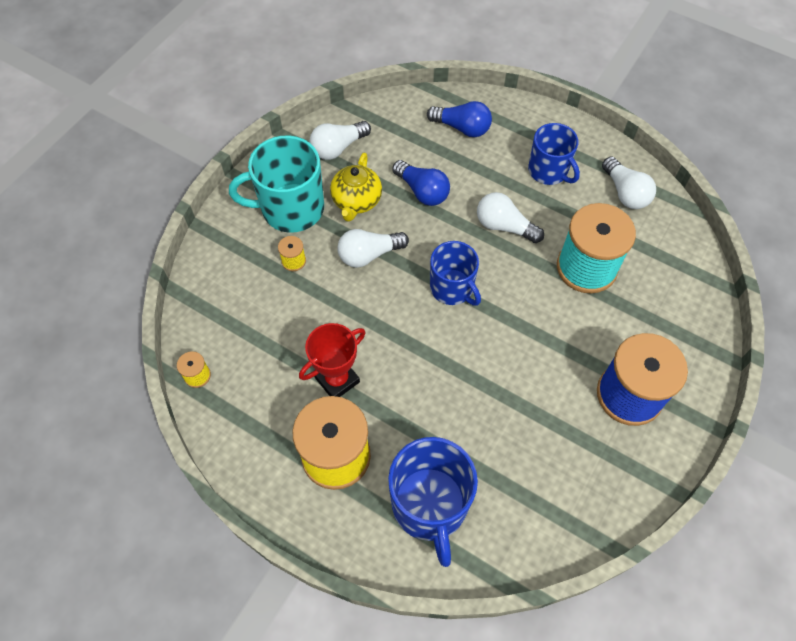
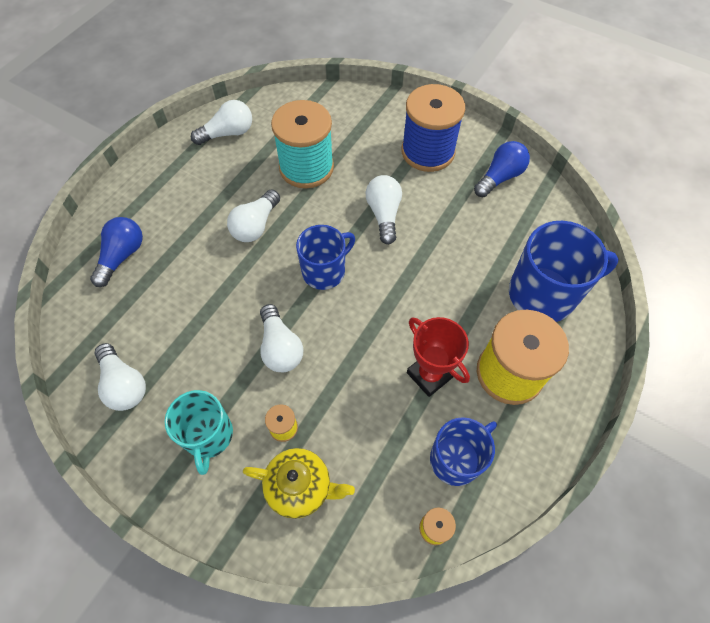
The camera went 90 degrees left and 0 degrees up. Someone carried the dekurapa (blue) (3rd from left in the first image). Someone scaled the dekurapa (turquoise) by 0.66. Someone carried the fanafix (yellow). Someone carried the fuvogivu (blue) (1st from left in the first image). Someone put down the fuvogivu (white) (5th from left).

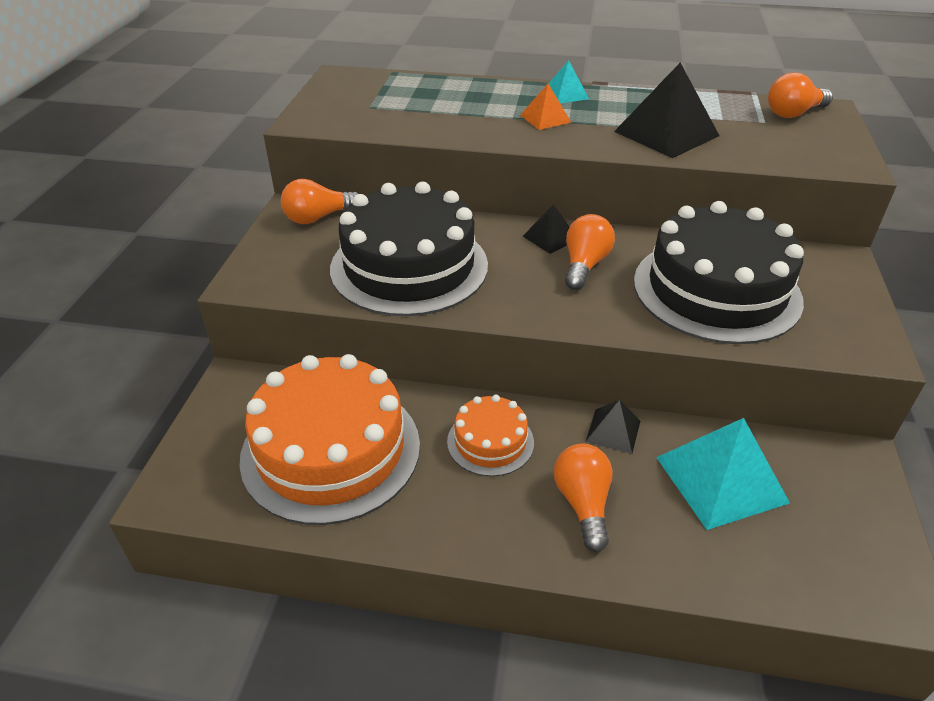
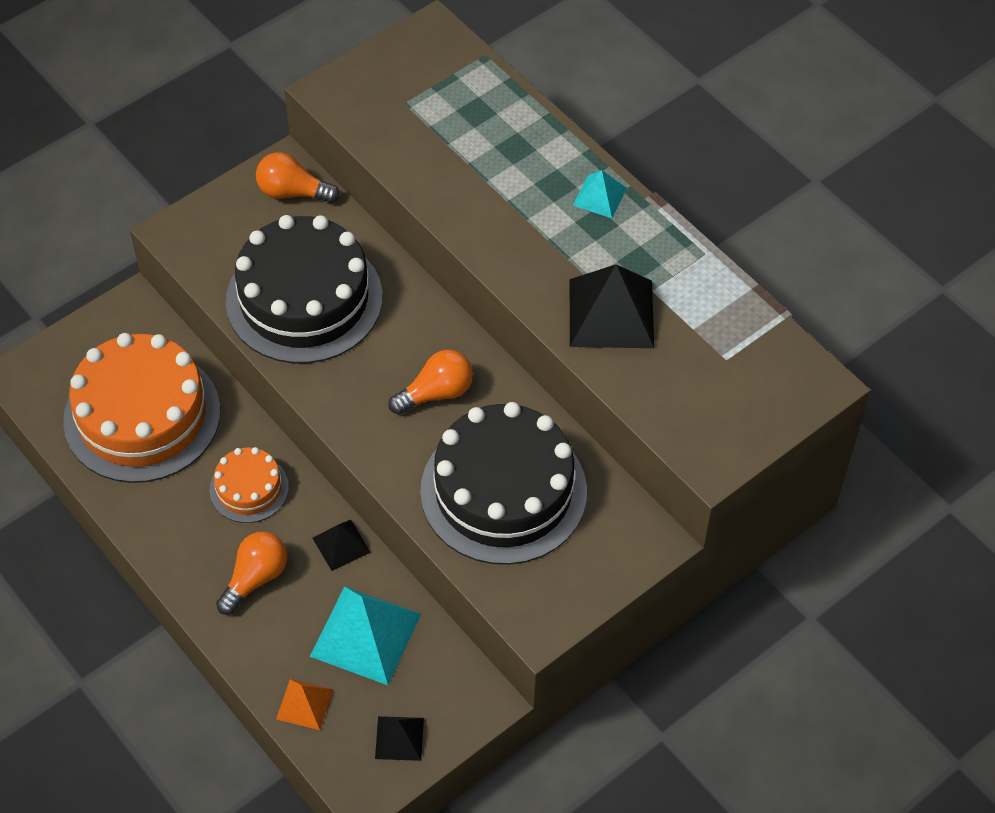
The camera went 40 degrees right and 15 degrees up. Someone took away the fuvogivu (orange) (4th from left). Someone carried the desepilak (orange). Someone carried the desepilak (black) (1st from left in the first image).

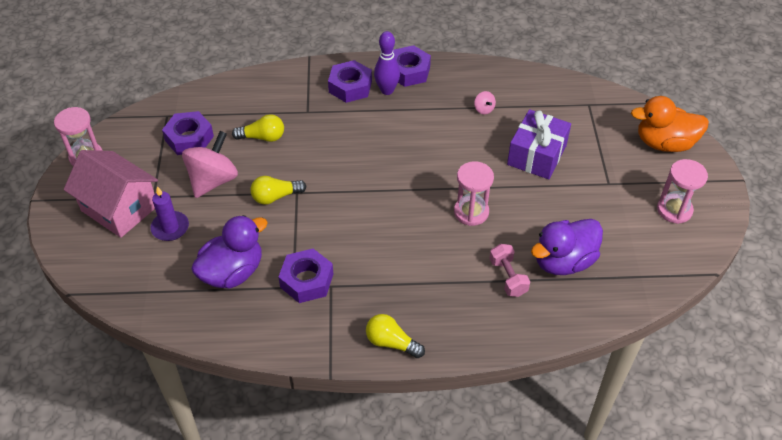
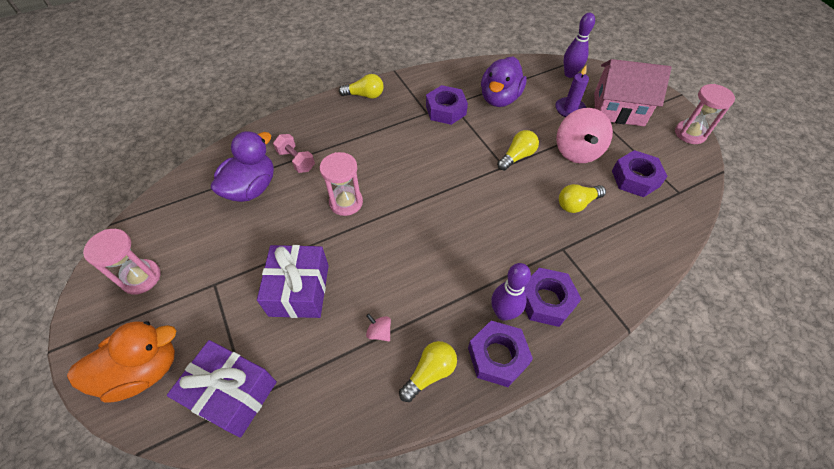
The camera went 155 degrees right and 5 degrees up. Someone put down the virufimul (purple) (2nd from left). Someone put down the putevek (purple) (1st from left). Someone put down the fuvogivu (yellow) (2nd from left).

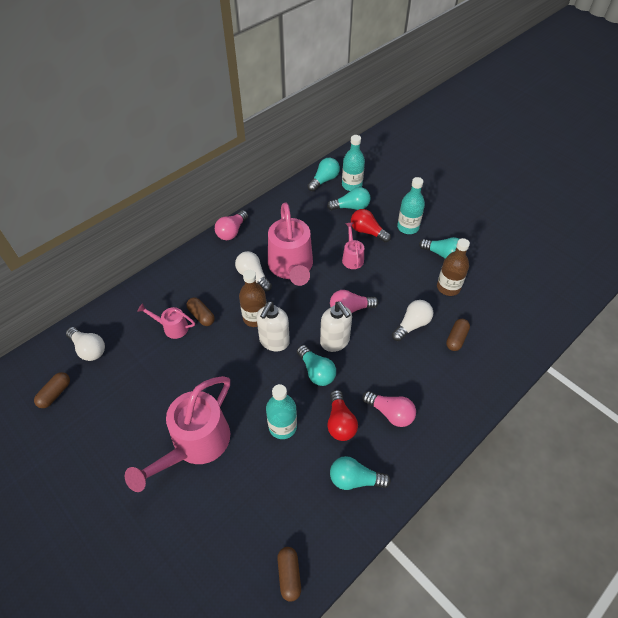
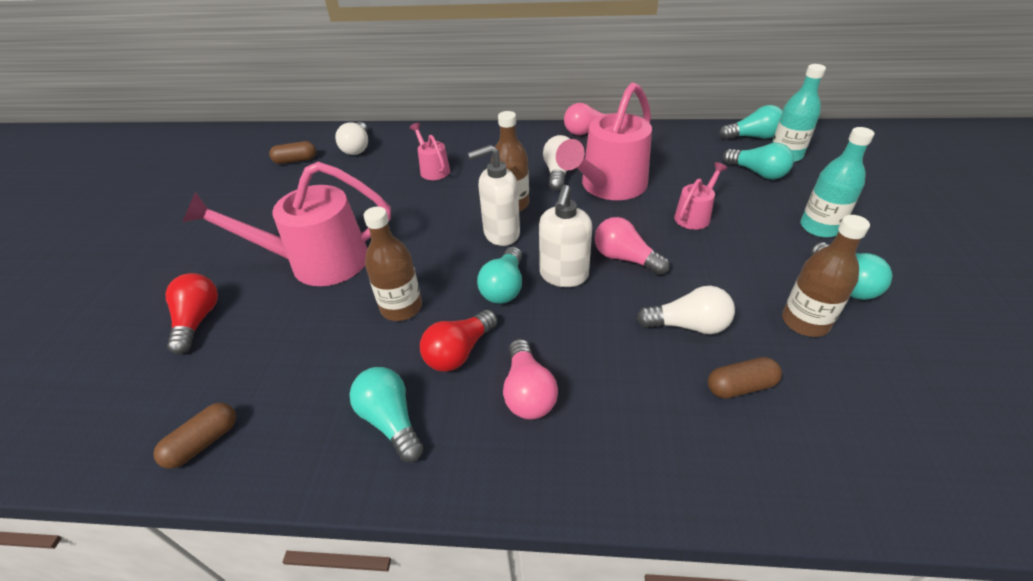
The camera went 50 degrees right and 10 degrees down. Someone carried the fuvogivu (red) (2nd from left in the first image). Someone took away the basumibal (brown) (2nd from left). Someone repainted the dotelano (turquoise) (1st from left), which became the dotelano (brown) (1st from left).

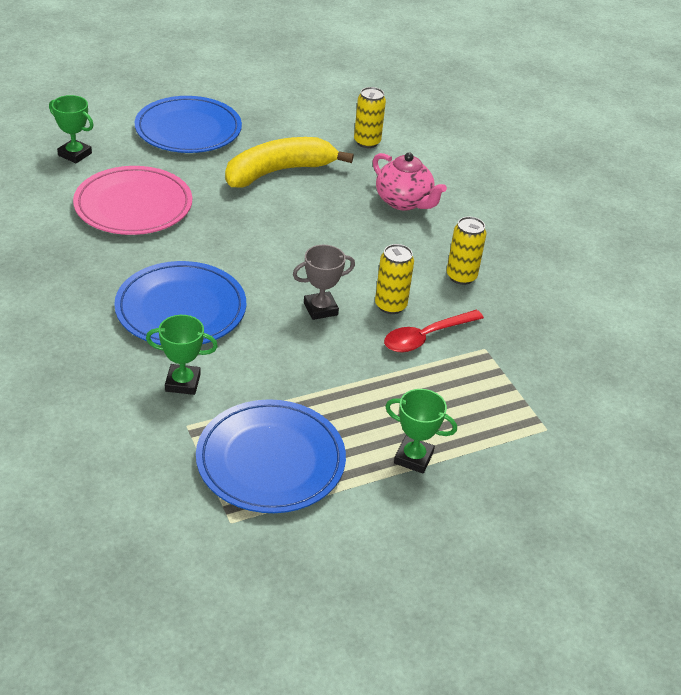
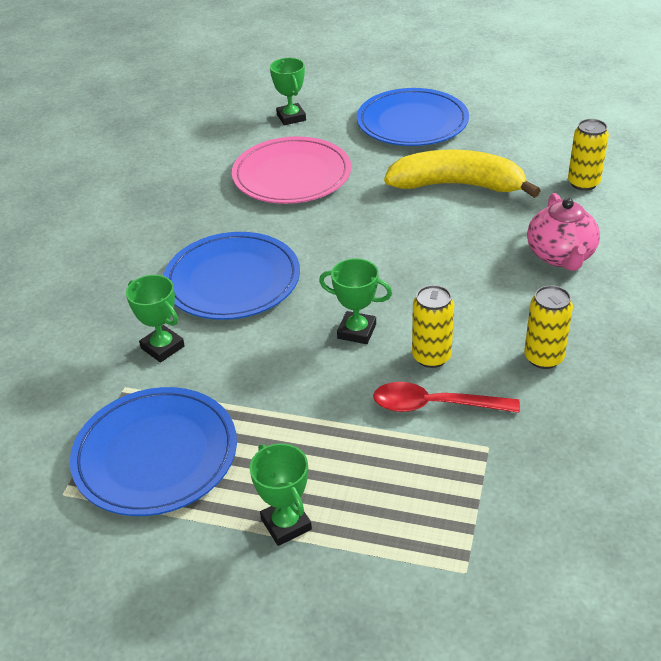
The camera went 45 degrees right and 0 degrees up. Someone repainted the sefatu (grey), which became the sefatu (green) (4th from left).

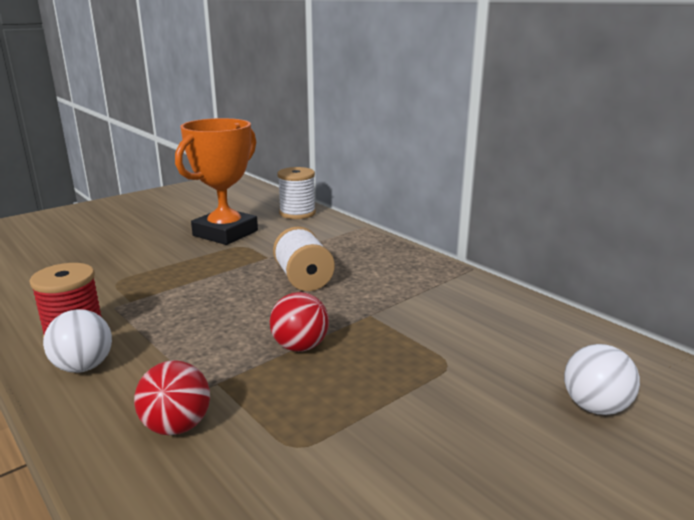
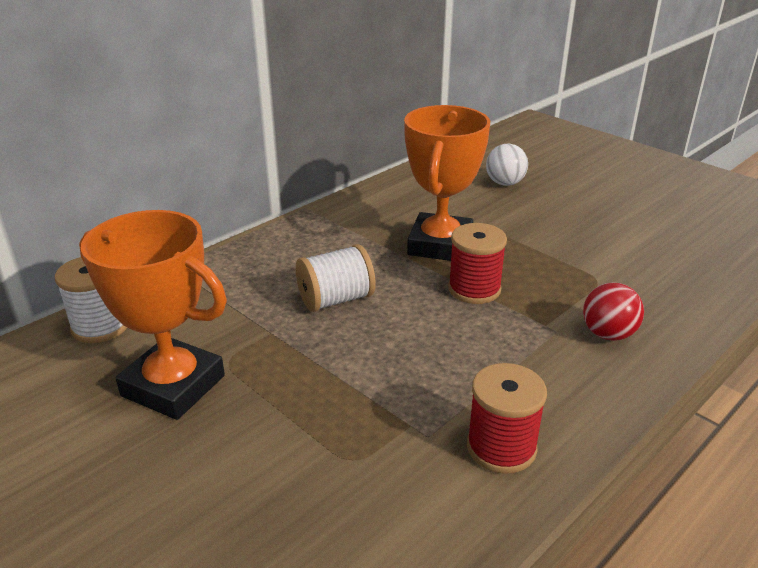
The camera went 95 degrees left and 10 degrees up. Someone swapped the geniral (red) (2nd from left) for the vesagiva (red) (1st from left). Someone took away the geniral (white) (1st from left). Someone put down the sefatu (orange) (2nd from left).

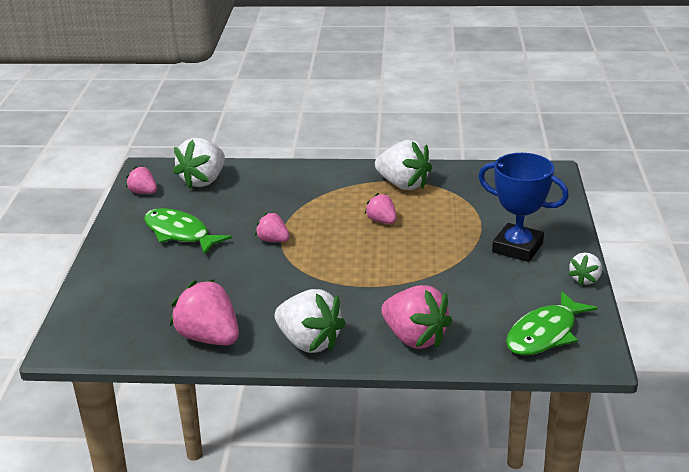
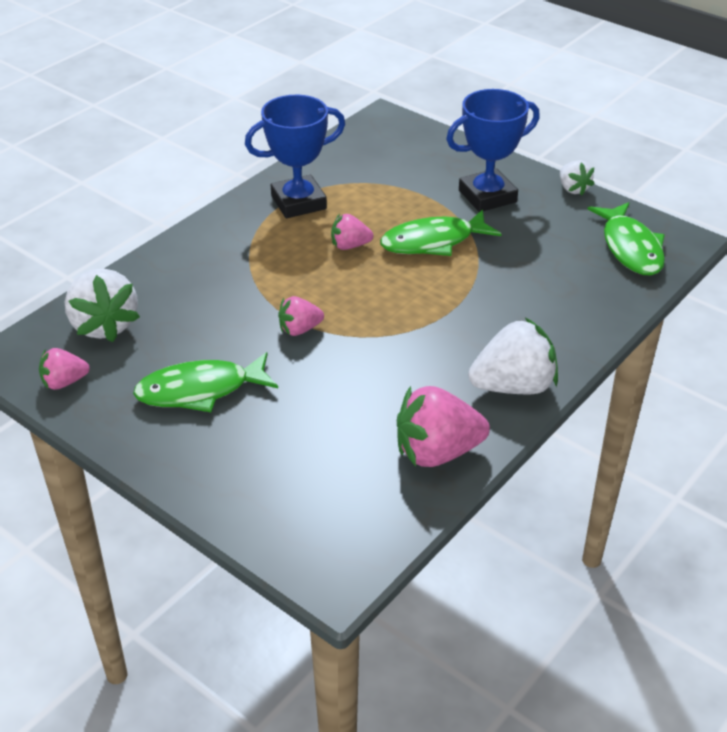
The camera went 55 degrees left and 10 degrees up. Someone swapped the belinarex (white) (3rd from left) for the sefatu (blue) (1st from left). Someone took away the belinarex (pink) (5th from left). Someone put down the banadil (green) (2nd from left).

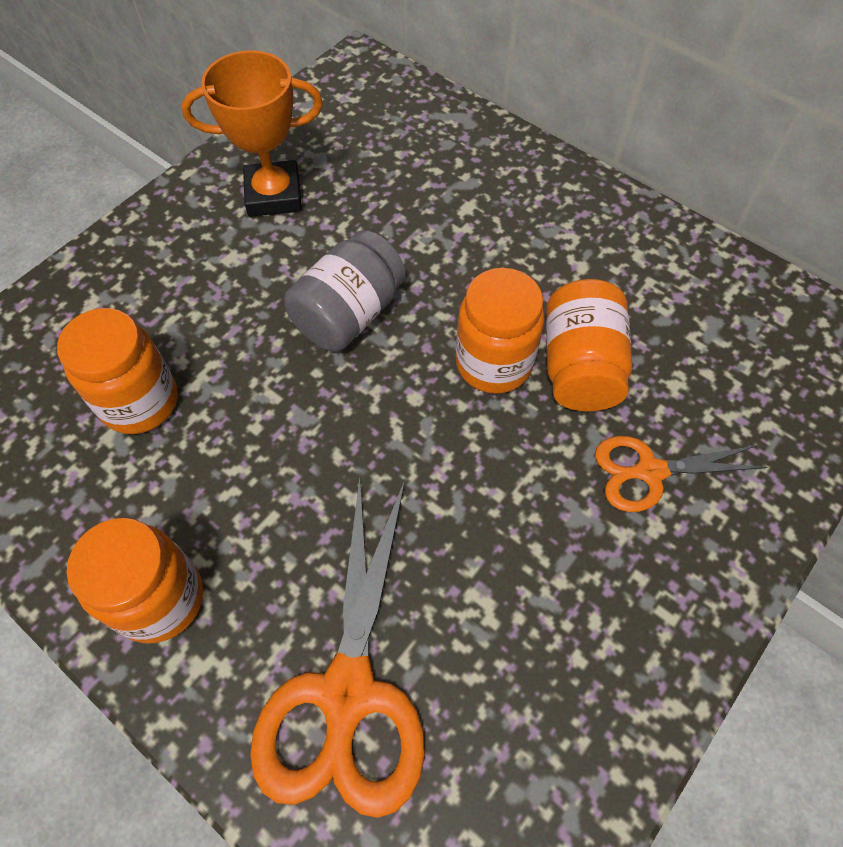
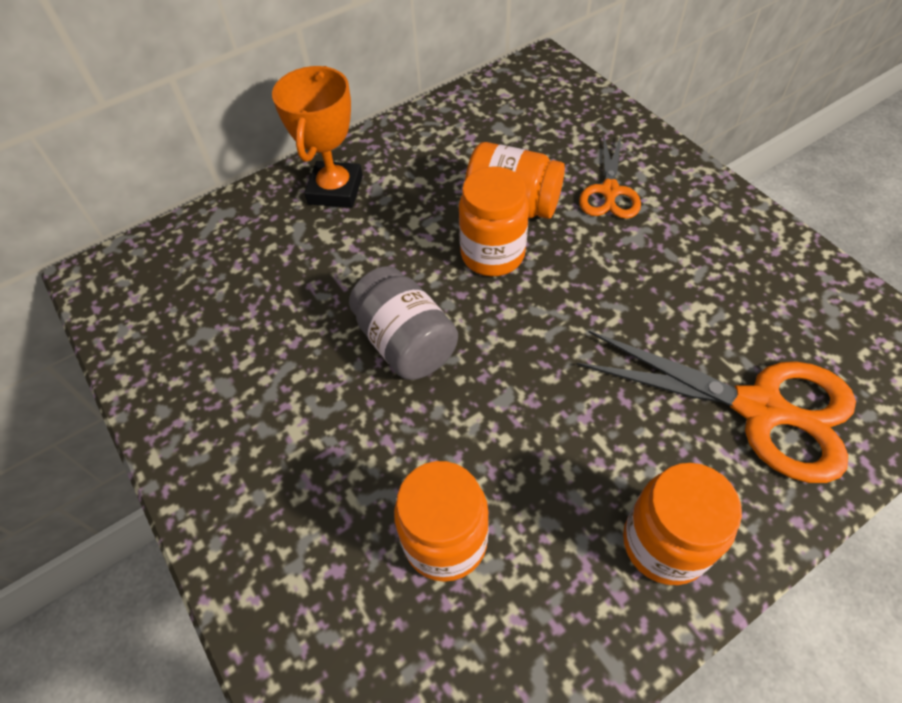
The camera went 70 degrees left and 5 degrees down. Someone carried the sefatu (orange).

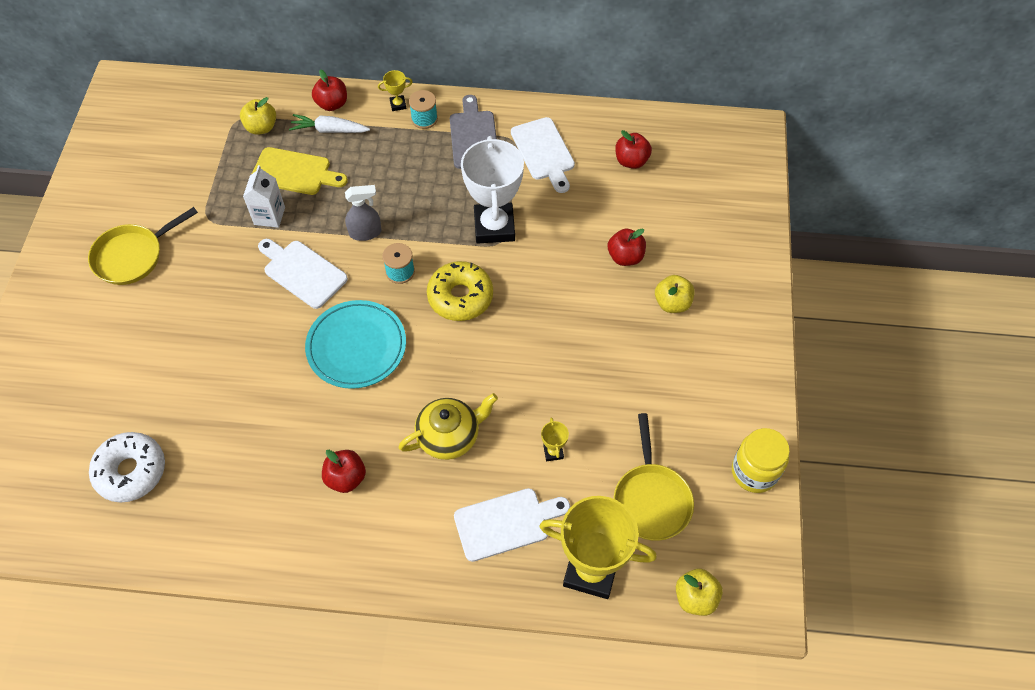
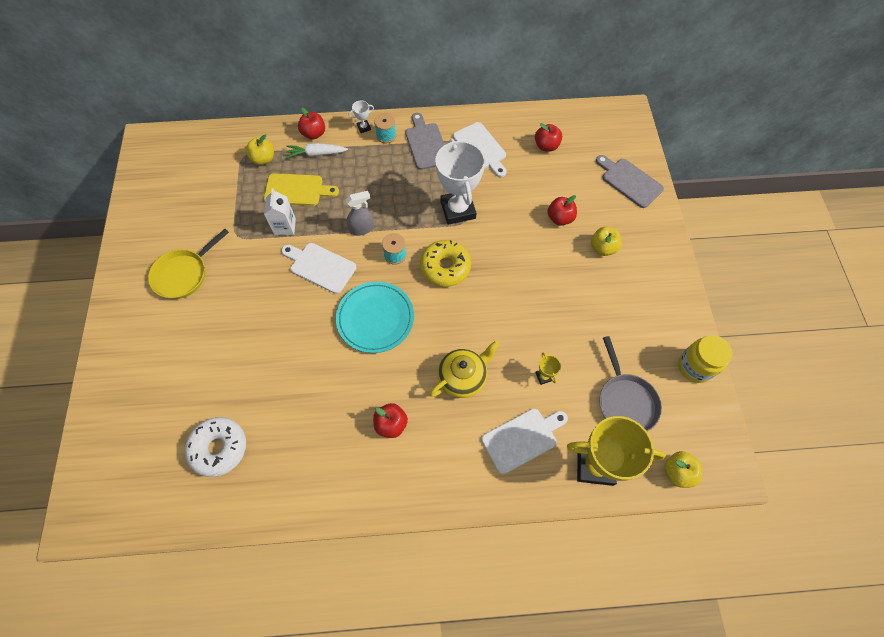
The camera went 10 degrees left and 5 degrees up. Someone repainted the sefatu (yellow) (1st from left), which became the sefatu (white) (1st from left). Someone repainted the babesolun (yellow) (2nd from left), which became the babesolun (grey). Someone put down the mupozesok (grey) (2nd from left).

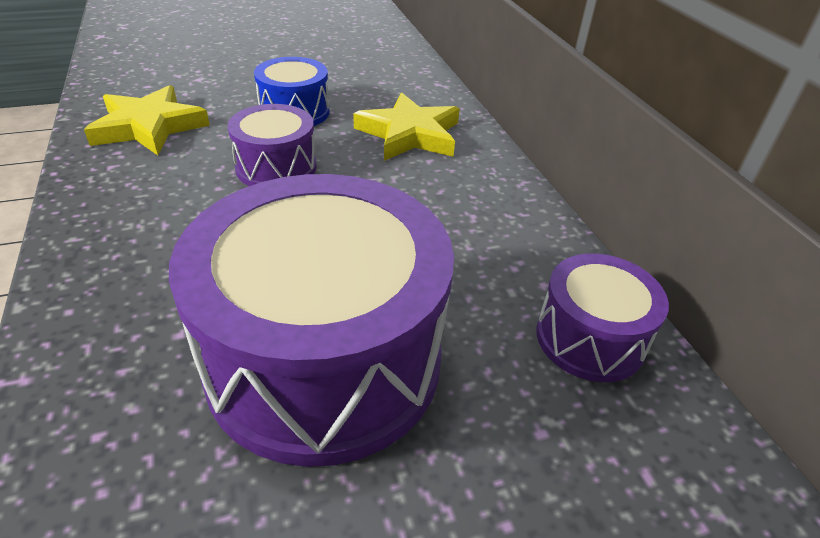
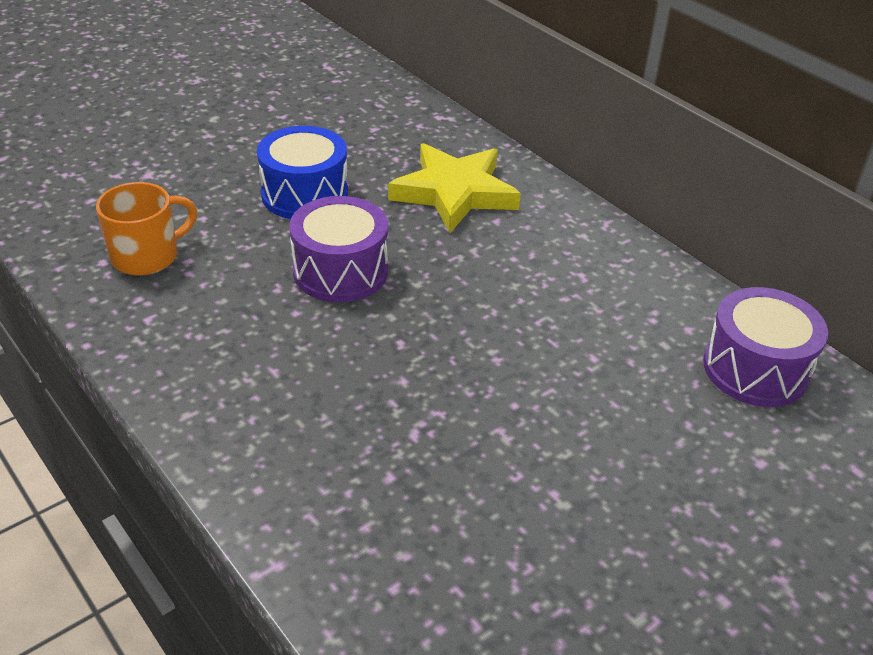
The camera went 20 degrees left and 0 degrees up. Someone swapped the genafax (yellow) (1st from left) for the dekurapa (orange). Someone took away the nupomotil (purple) (2nd from left).

